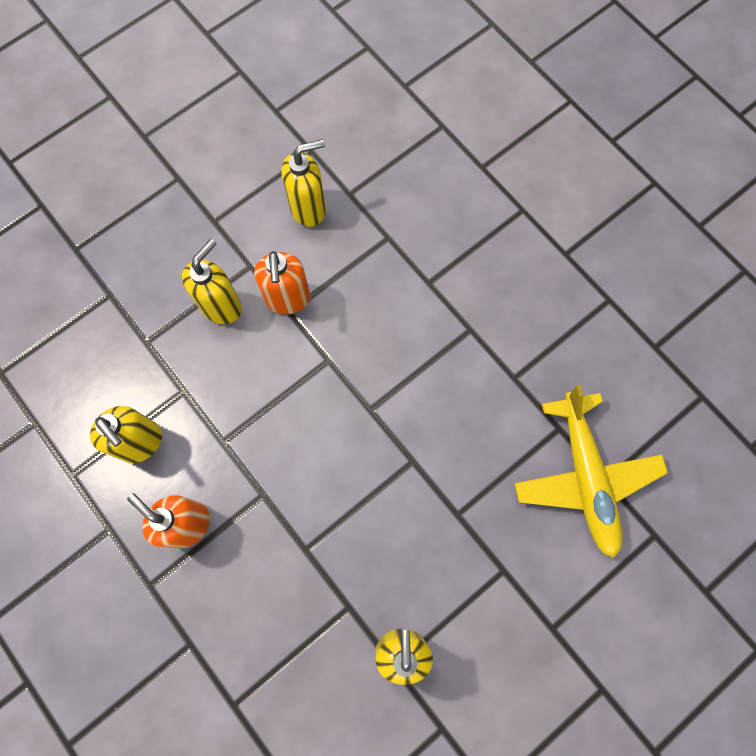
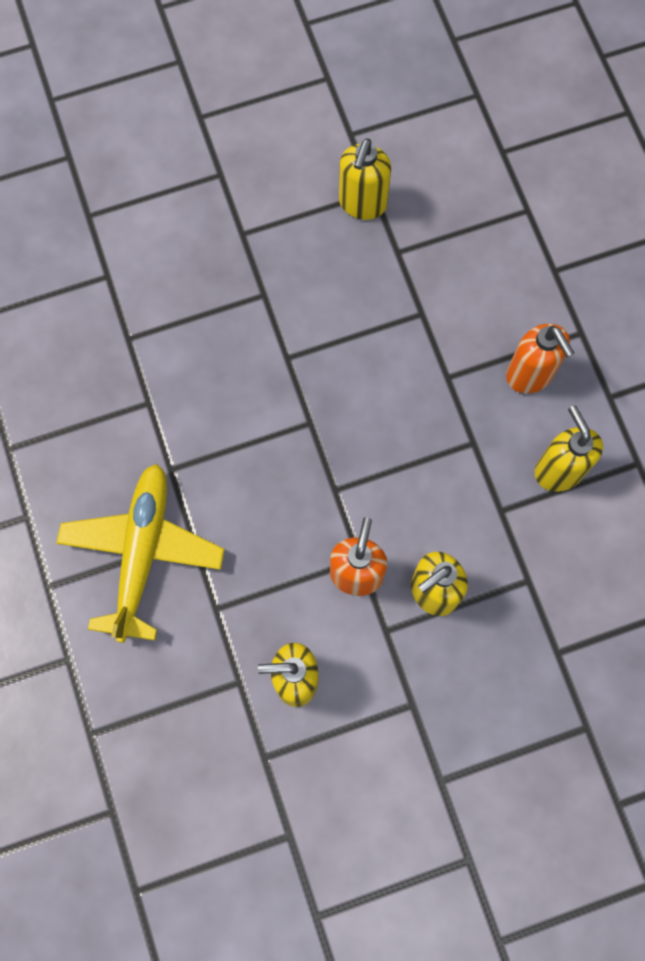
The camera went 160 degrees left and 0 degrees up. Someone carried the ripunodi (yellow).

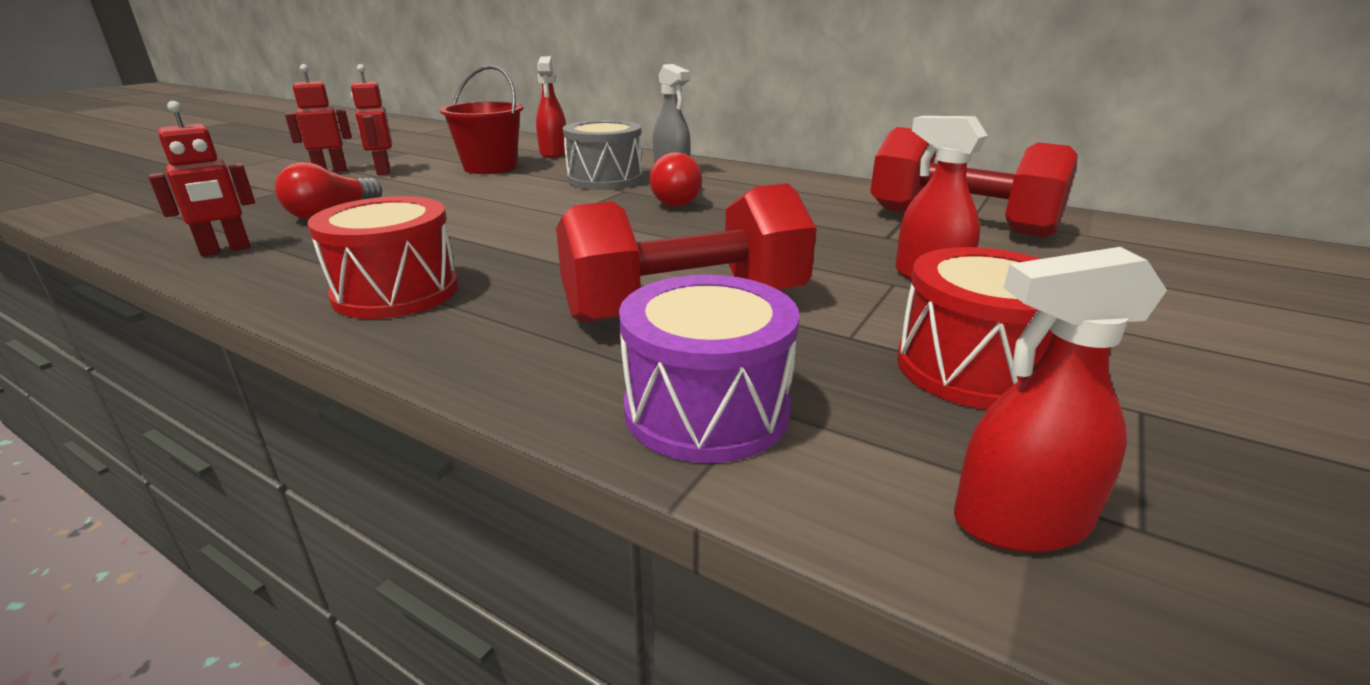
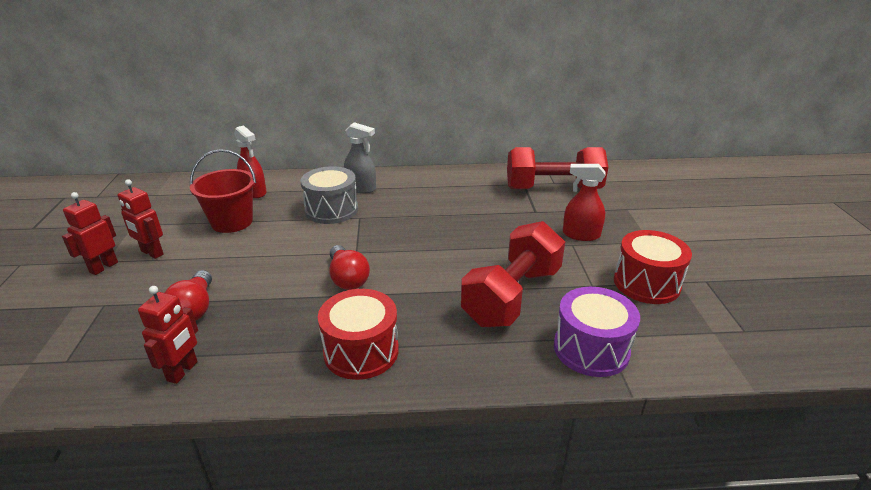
The camera went 35 degrees left and 5 degrees up. Someone carried the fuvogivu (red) (2nd from left). Someone took away the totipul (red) (3rd from left).

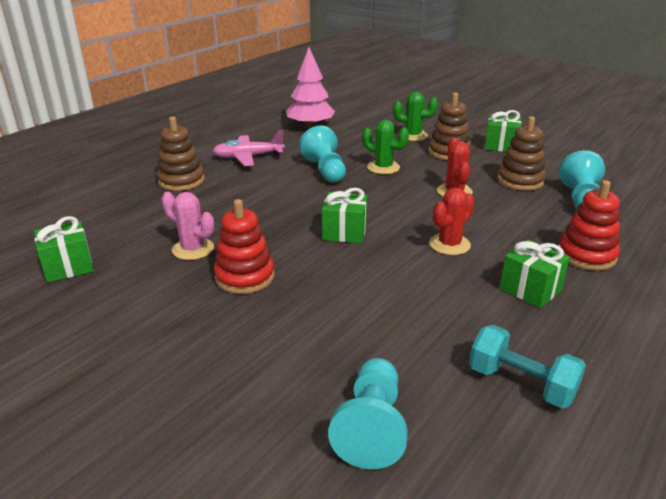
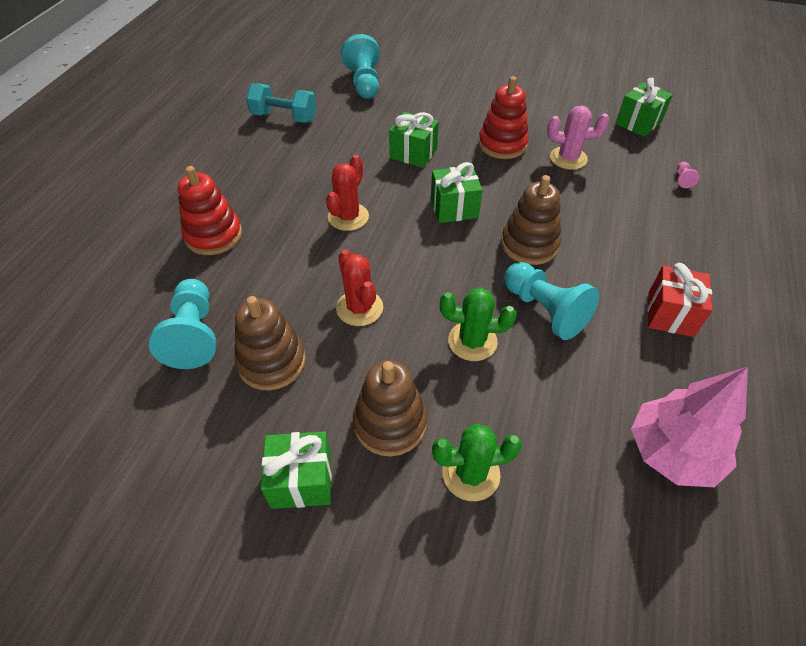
The camera went 160 degrees right and 20 degrees up. Someone carried the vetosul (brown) (1st from left in the first image). Someone swapped the ripunodi (pink) for the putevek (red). Someone carried the putevek (green) (4th from left in the first image). Someone put down the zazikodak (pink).

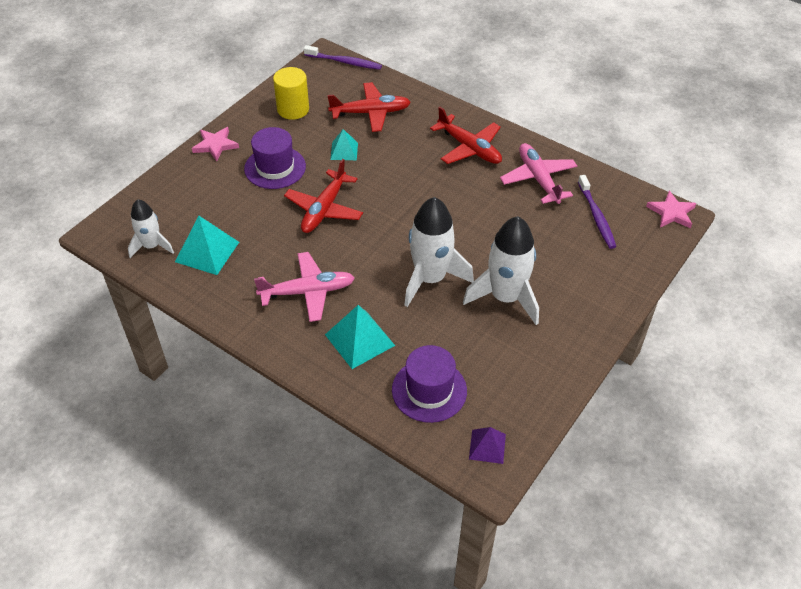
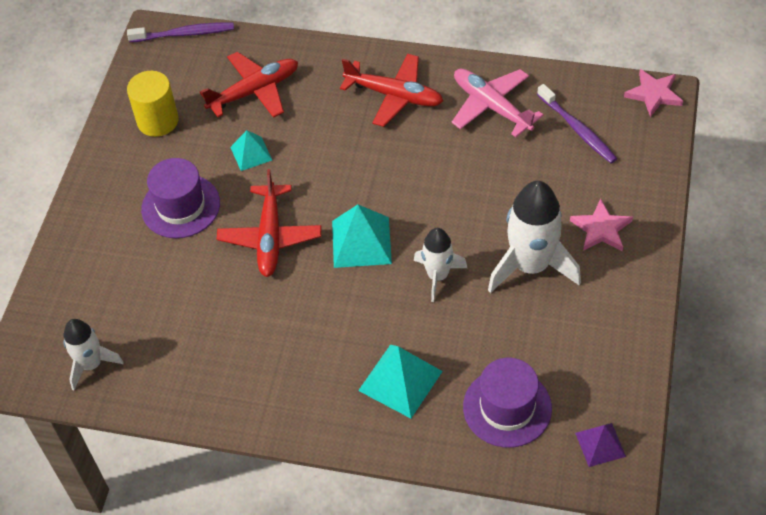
The camera went 20 degrees left and 5 degrees up. Someone carried the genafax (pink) (1st from left). Someone scaled the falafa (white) (2nd from left) by 0.59. Someone carried the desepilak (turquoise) (1st from left in the first image). Someone took away the ripunodi (pink) (1st from left).

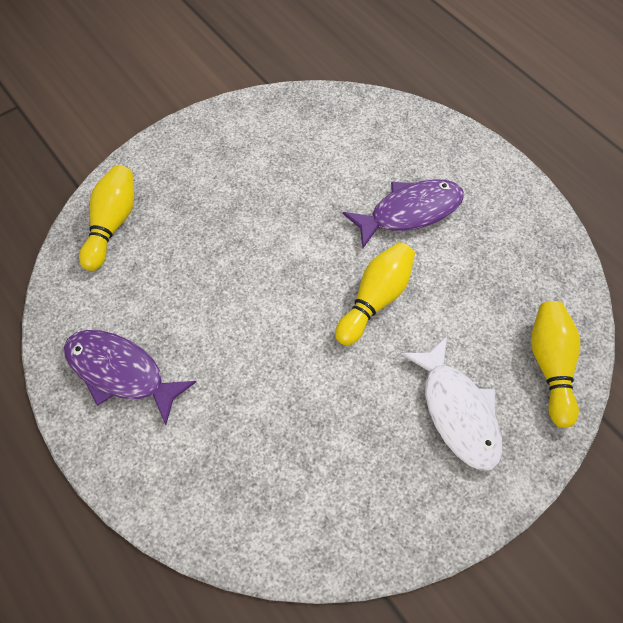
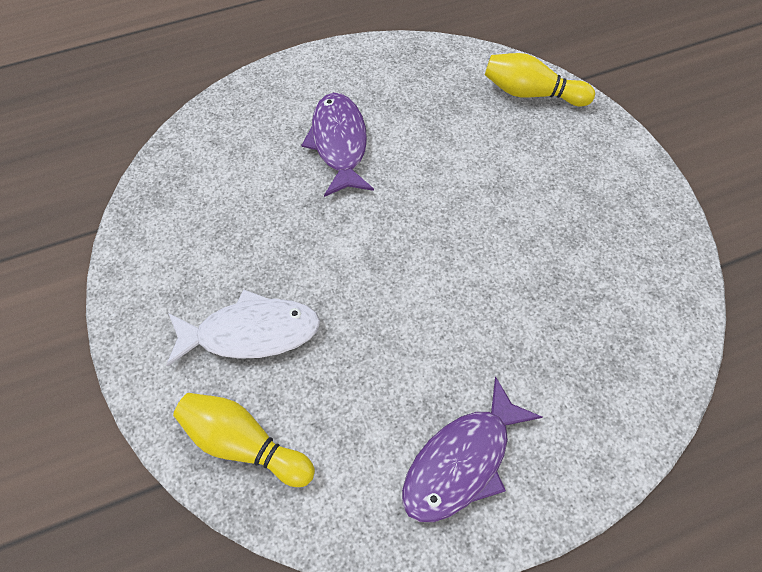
The camera went 75 degrees left and 0 degrees up. Someone took away the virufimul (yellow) (2nd from left). Someone carried the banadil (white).

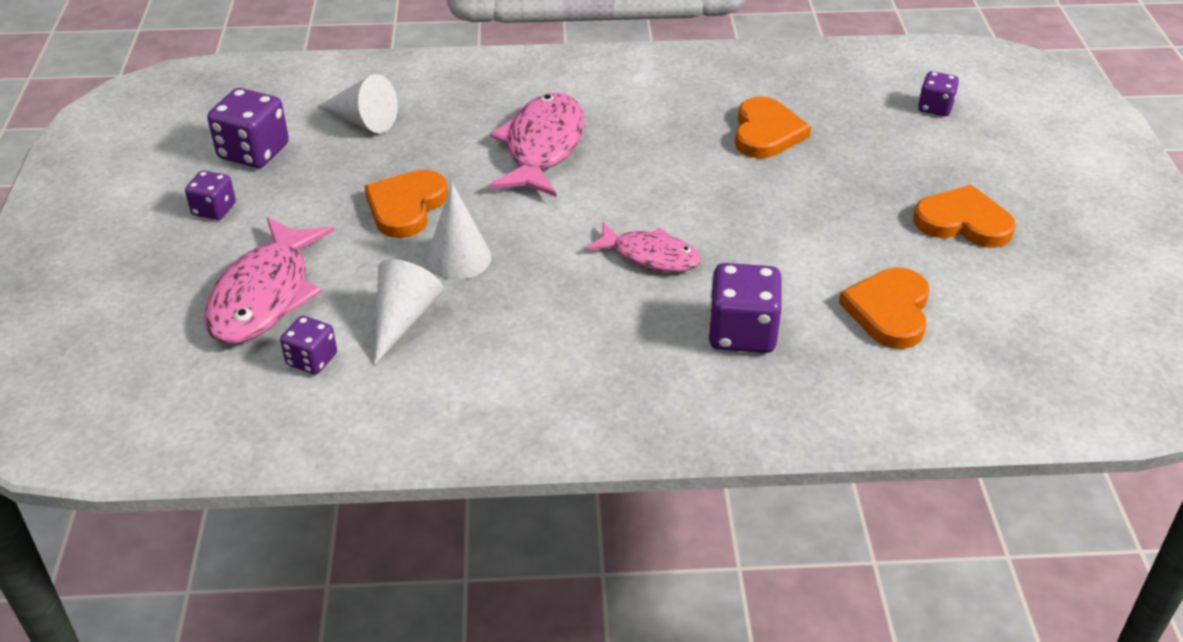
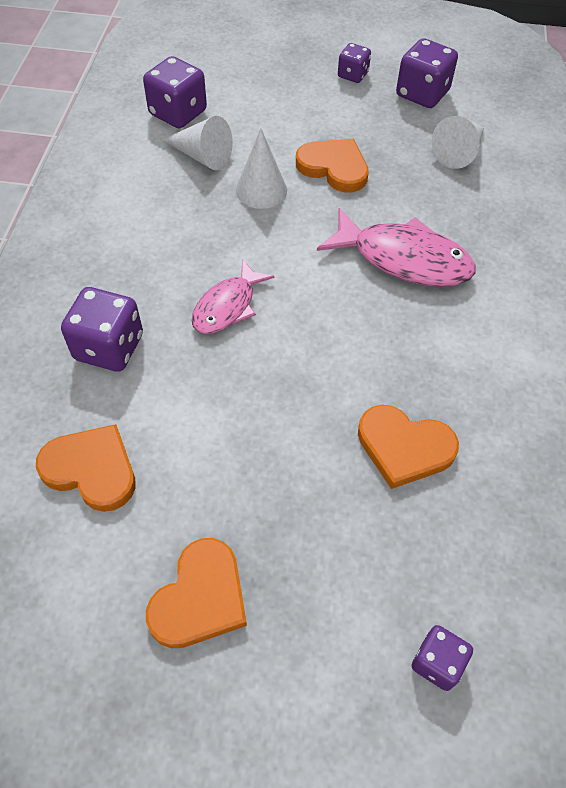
The camera went 100 degrees right and 15 degrees up. Someone took away the banadil (pink) (1st from left). Someone scaled the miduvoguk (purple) (3rd from left in the first image) by 1.68.

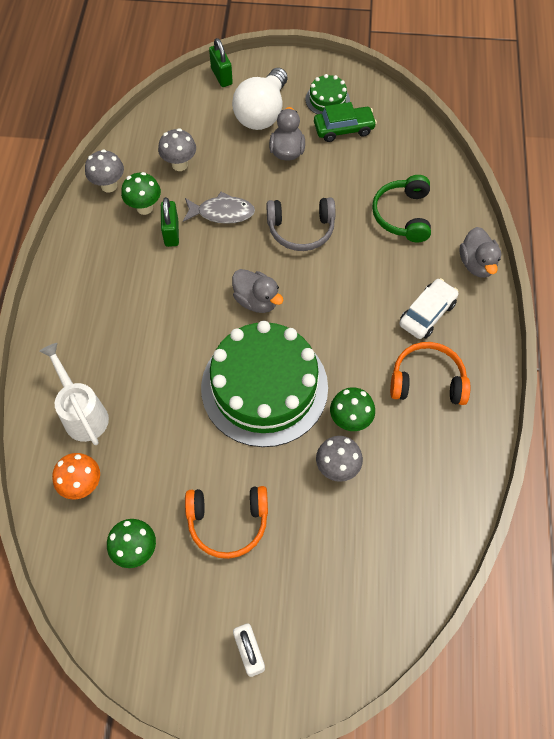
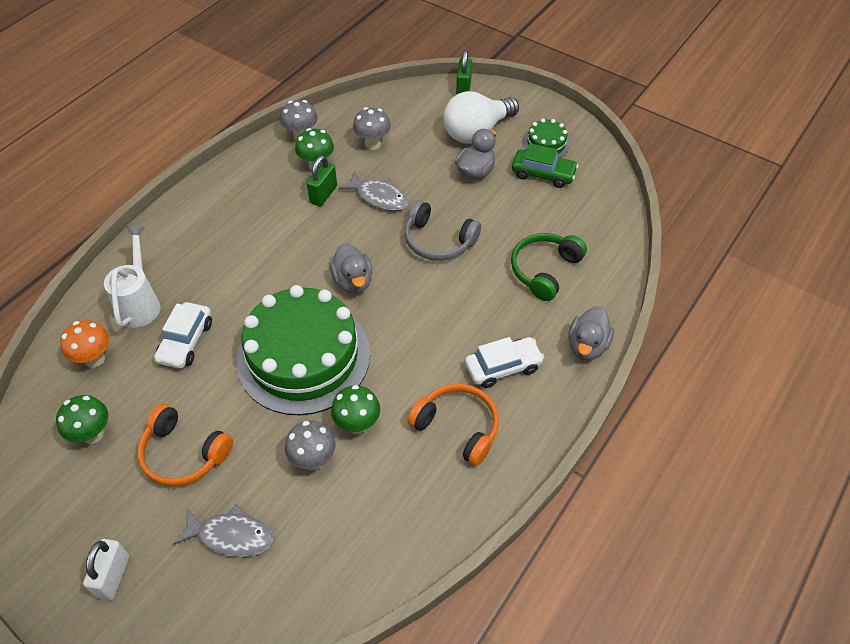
The camera went 30 degrees right and 10 degrees down. Someone put down the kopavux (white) (1st from left). Someone put down the banadil (grey) (1st from left).

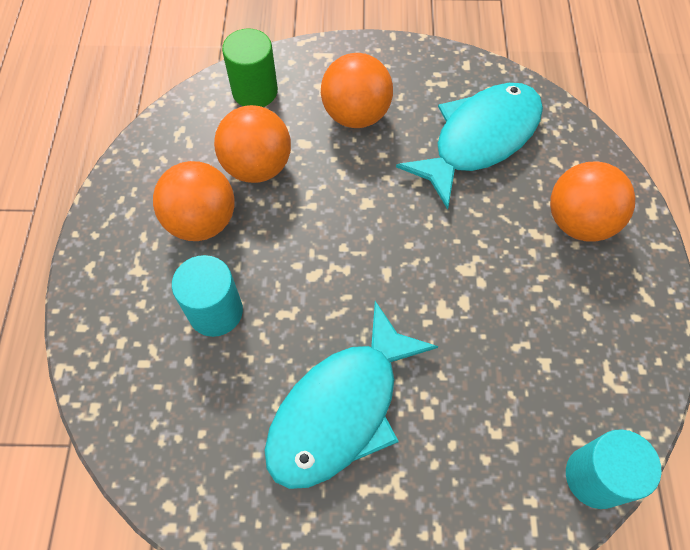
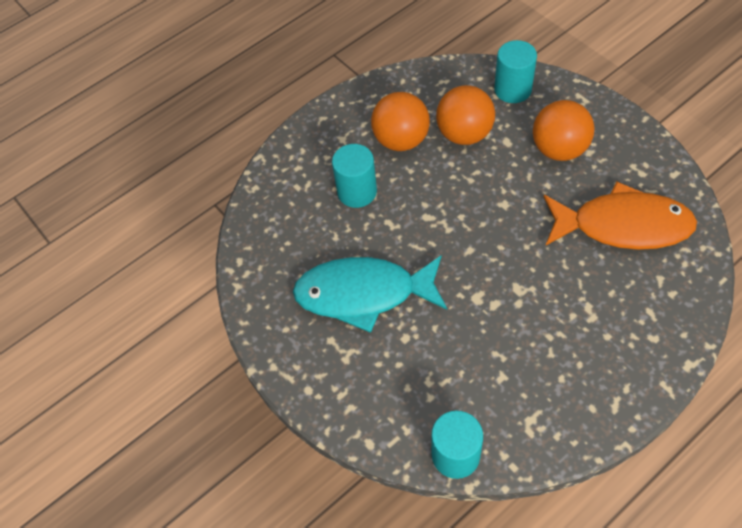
The camera went 55 degrees right and 5 degrees down. Someone repainted the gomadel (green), which became the gomadel (turquoise) (3rd from left). Someone repainted the banadil (turquoise) (2nd from left), which became the banadil (orange). Someone took away the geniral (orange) (4th from left).

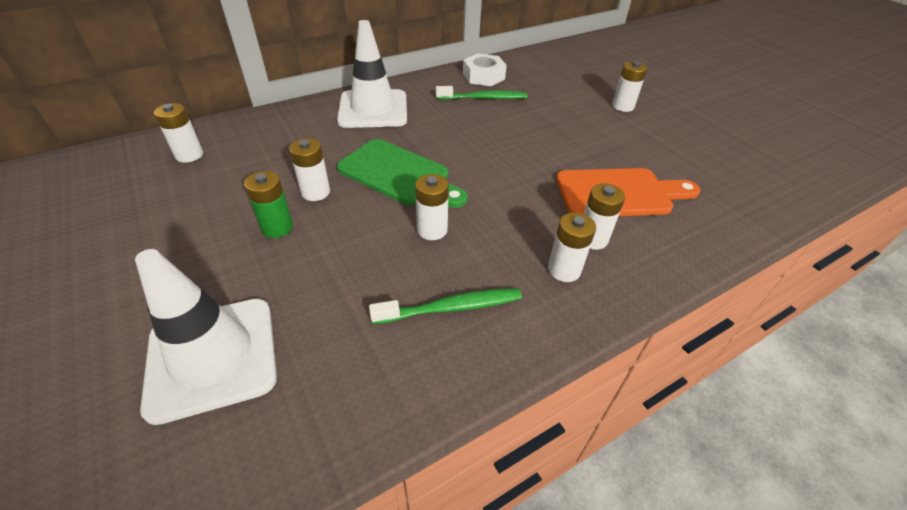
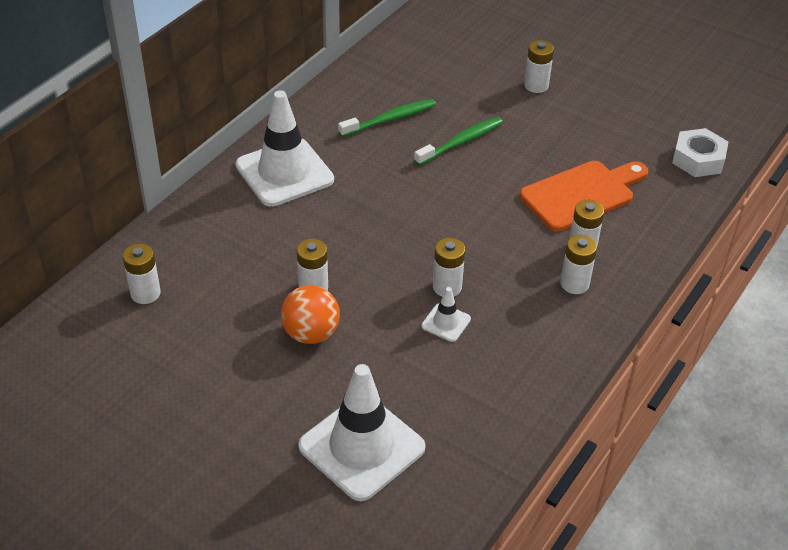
The camera went 25 degrees left and 0 degrees up. Someone carried the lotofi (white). Someone took away the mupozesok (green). Someone swapped the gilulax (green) for the geniral (orange). Someone carried the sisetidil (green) (1st from left in the first image). Someone put down the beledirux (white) (3rd from left).

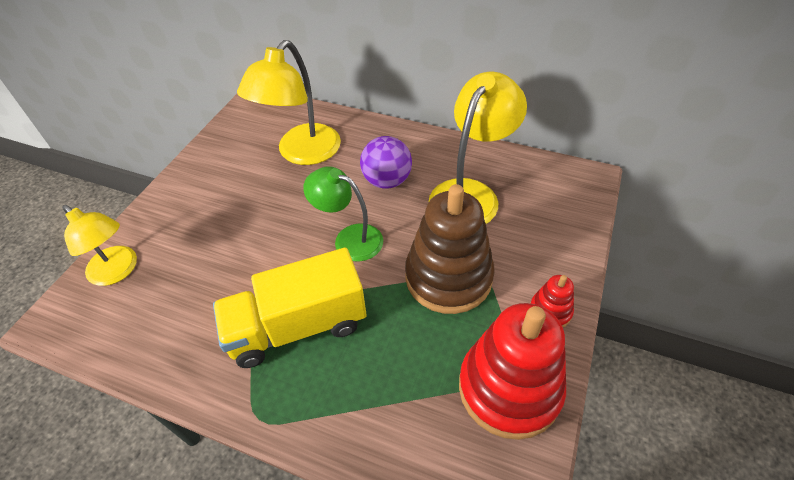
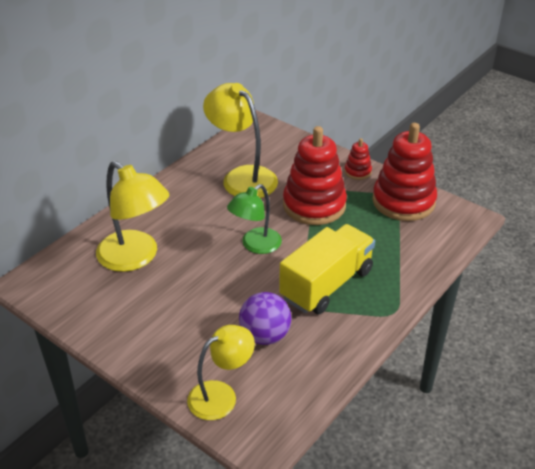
The camera went 75 degrees left and 10 degrees down. Someone carried the geniral (purple). Someone repainted the vetosul (brown), which became the vetosul (red) (1st from left). Someone rotated the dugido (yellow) by 135 degrees counterclockwise.

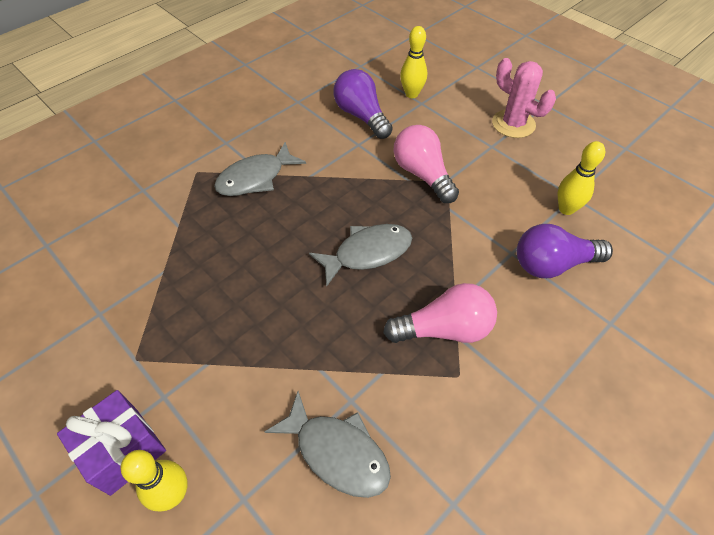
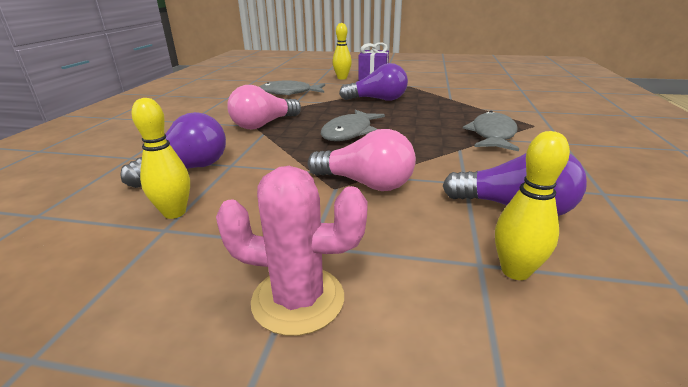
The camera went 145 degrees right and 25 degrees down. Someone put down the fuvogivu (purple) (2nd from left).

